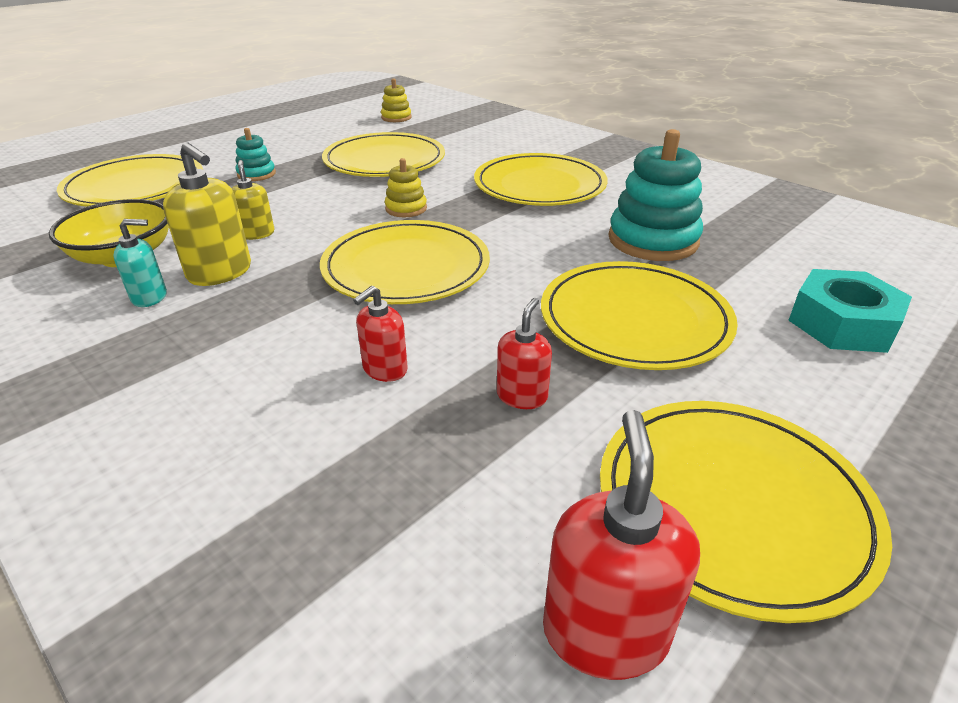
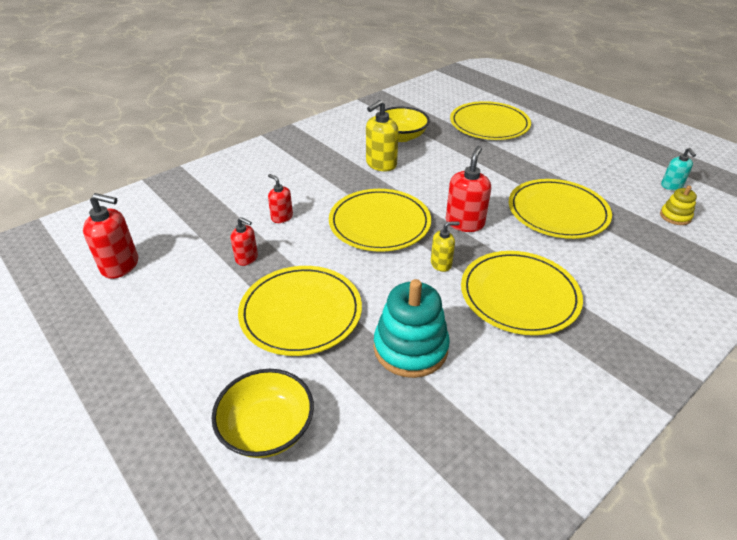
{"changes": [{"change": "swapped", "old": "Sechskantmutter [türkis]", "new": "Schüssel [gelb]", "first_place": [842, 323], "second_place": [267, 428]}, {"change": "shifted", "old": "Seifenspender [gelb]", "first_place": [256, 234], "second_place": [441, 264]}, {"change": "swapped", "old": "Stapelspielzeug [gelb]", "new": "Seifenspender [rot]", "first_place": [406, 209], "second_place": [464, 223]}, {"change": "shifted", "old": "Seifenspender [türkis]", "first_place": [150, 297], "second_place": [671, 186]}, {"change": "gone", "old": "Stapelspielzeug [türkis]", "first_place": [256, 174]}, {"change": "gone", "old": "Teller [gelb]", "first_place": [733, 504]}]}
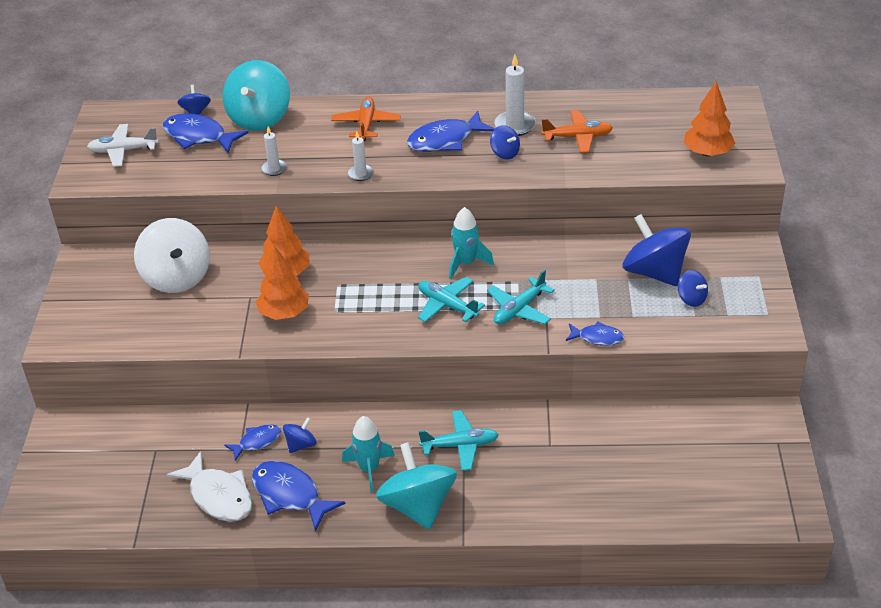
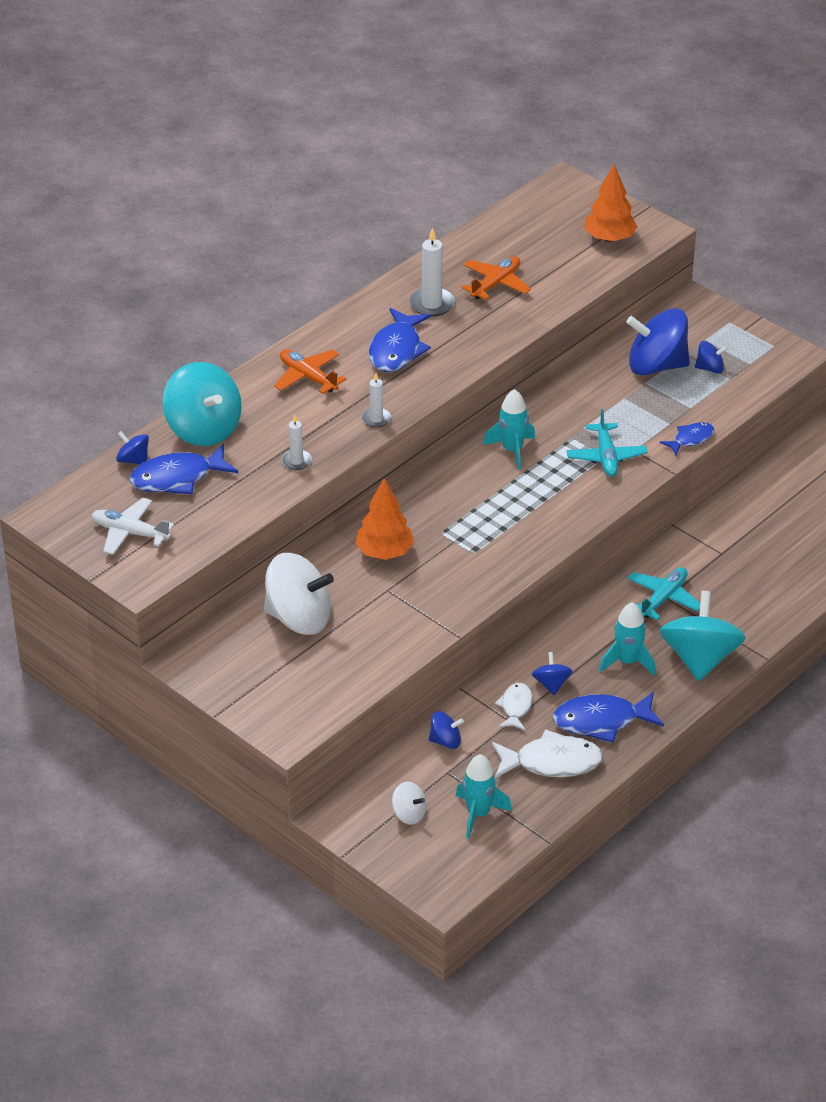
{"changes": [{"change": "rotated", "old": "Flugzeug [weiß]", "first_place": [123, 150], "second_place": [130, 533], "degrees": 75}, {"change": "new", "new": "Kreisel [weiß]", "second_place": [409, 814]}, {"change": "shifted", "old": "Kreisel [blau]", "first_place": [505, 153], "second_place": [445, 741]}, {"change": "new", "new": "Rakete [türkis]", "second_place": [478, 814]}, {"change": "repainted", "old": "Fisch [blau]", "new": "Fisch [weiß]", "first_place": [257, 442], "second_place": [515, 707]}, {"change": "rotated", "old": "Kreisel [türkis]", "first_place": [418, 506], "second_place": [700, 658], "degrees": 75}, {"change": "gone", "old": "Baum [orange]", "first_place": [284, 313]}, {"change": "gone", "old": "Flugzeug [türkis]", "first_place": [447, 305]}]}
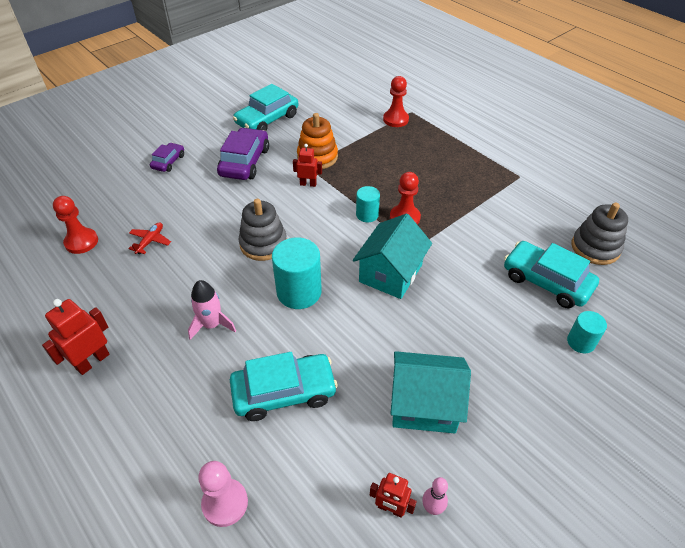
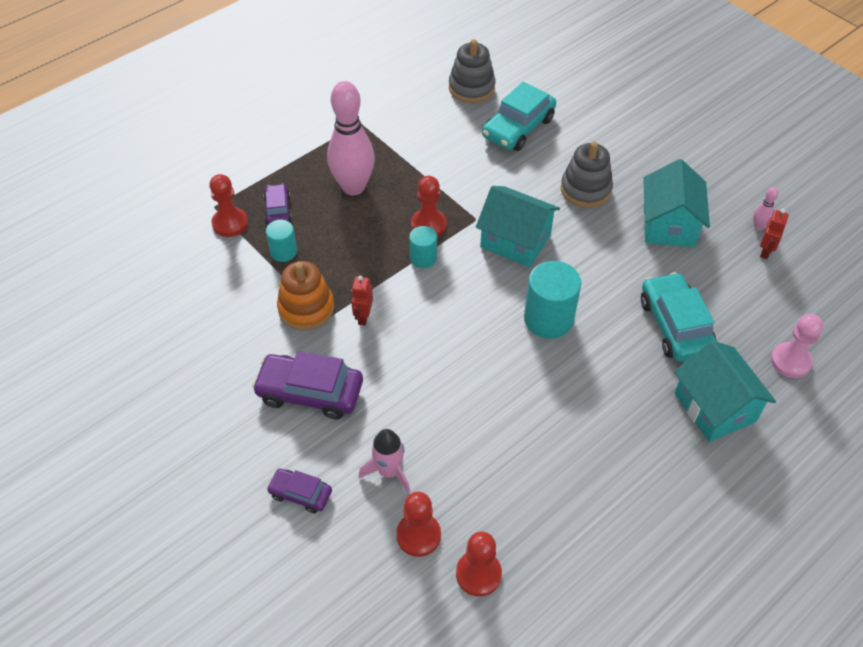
{"changes": [{"change": "new", "new": "Auto [lila]", "second_place": [278, 209]}, {"change": "shifted", "old": "Vollzylinder [türkis]", "first_place": [581, 342], "second_place": [283, 251]}, {"change": "new", "new": "Bowlingkegel [rosa]", "second_place": [353, 187]}, {"change": "shifted", "old": "Rakete [rosa]", "first_place": [212, 325], "second_place": [389, 471]}, {"change": "new", "new": "Bauer [rot]", "second_place": [418, 535]}, {"change": "shifted", "old": "Stapelspielzeug [grau]", "first_place": [263, 244], "second_place": [585, 189]}, {"change": "new", "new": "Haus [türkis]", "second_place": [714, 407]}, {"change": "gone", "old": "Roboter [rot]", "first_place": [92, 361]}, {"change": "gone", "old": "Flugzeug [rot]", "first_place": [150, 241]}, {"change": "gone", "old": "Auto [türkis]", "first_place": [267, 120]}]}
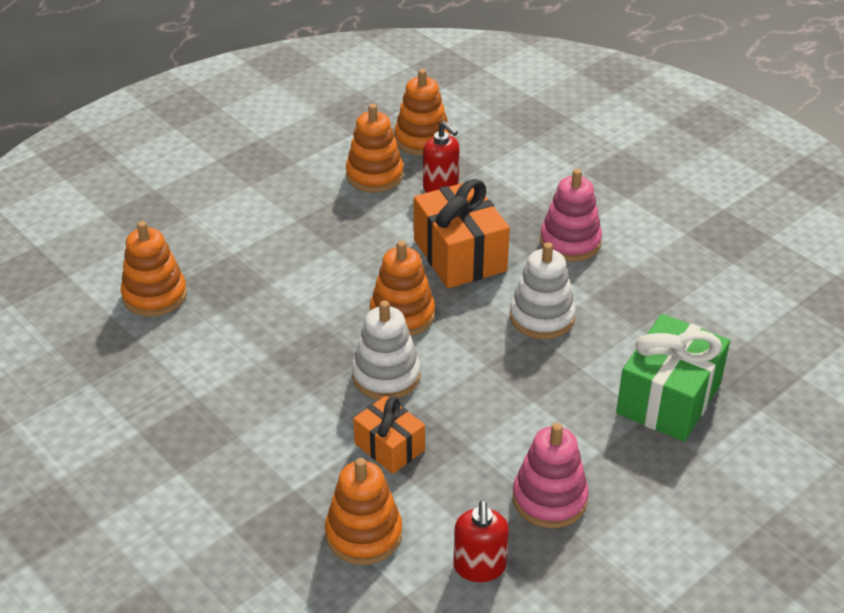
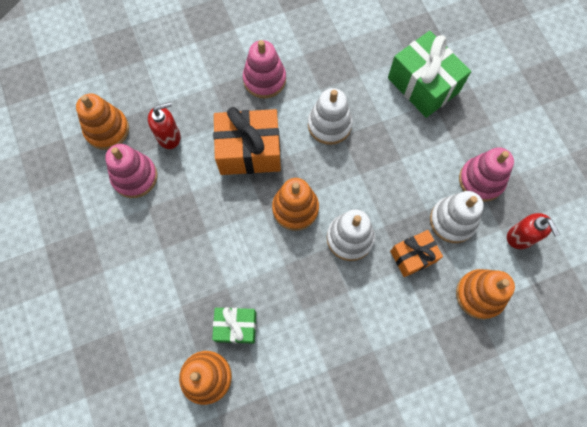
{"changes": [{"change": "repainted", "old": "Stapelspielzeug [orange]", "new": "Stapelspielzeug [rosa]", "first_place": [374, 175], "second_place": [135, 177]}, {"change": "new", "new": "Geschenk [grün]", "second_place": [236, 327]}, {"change": "new", "new": "Stapelspielzeug [weiß]", "second_place": [452, 221]}, {"change": "rotated", "old": "Seifenspender [rot]", "first_place": [479, 567], "second_place": [520, 237], "degrees": 45}]}
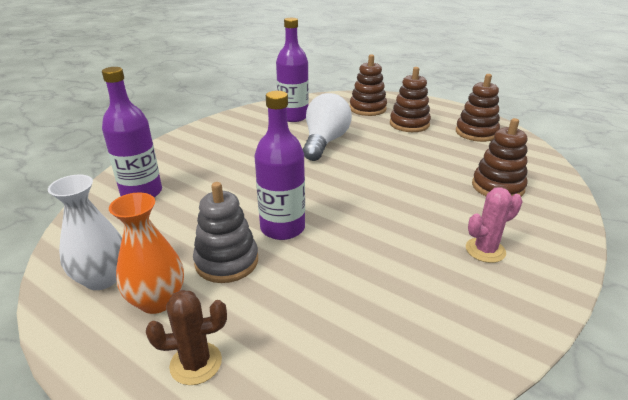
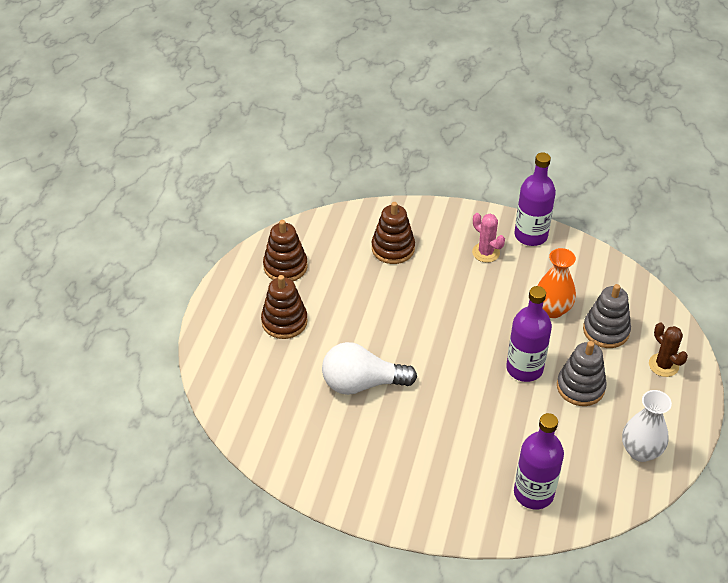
{"changes": [{"change": "shifted", "old": "Flasche [lila]", "first_place": [293, 116], "second_place": [531, 235]}, {"change": "shifted", "old": "Vase [orange]", "first_place": [157, 301], "second_place": [552, 309]}, {"change": "new", "new": "Stapelspielzeug [grau]", "second_place": [606, 330]}, {"change": "gone", "old": "Stapelspielzeug [braun]", "first_place": [367, 109]}]}
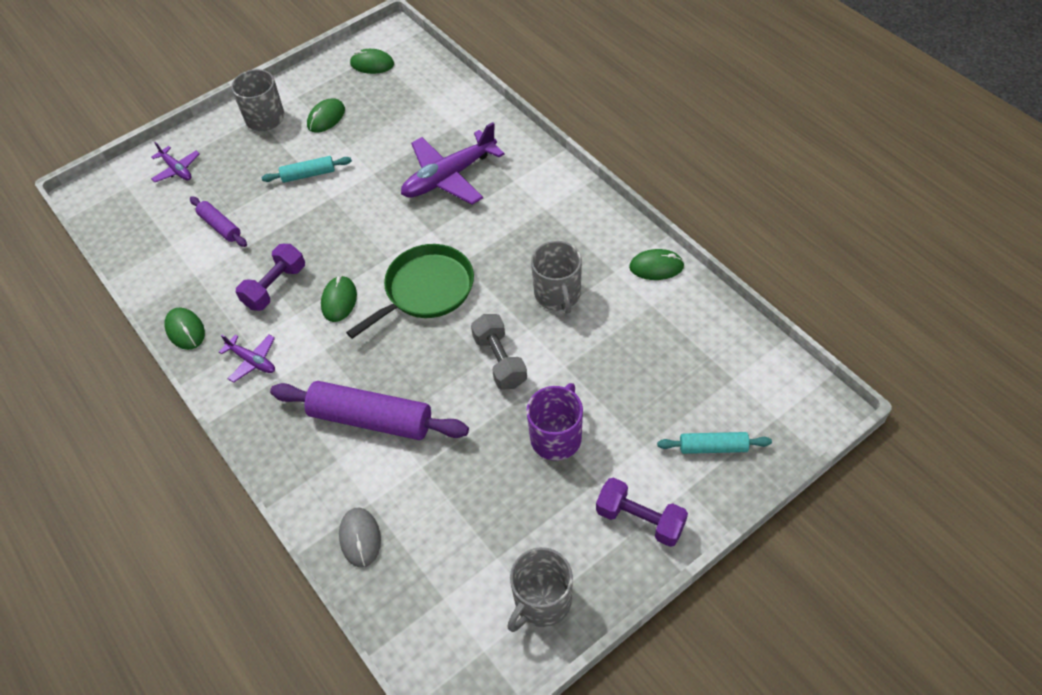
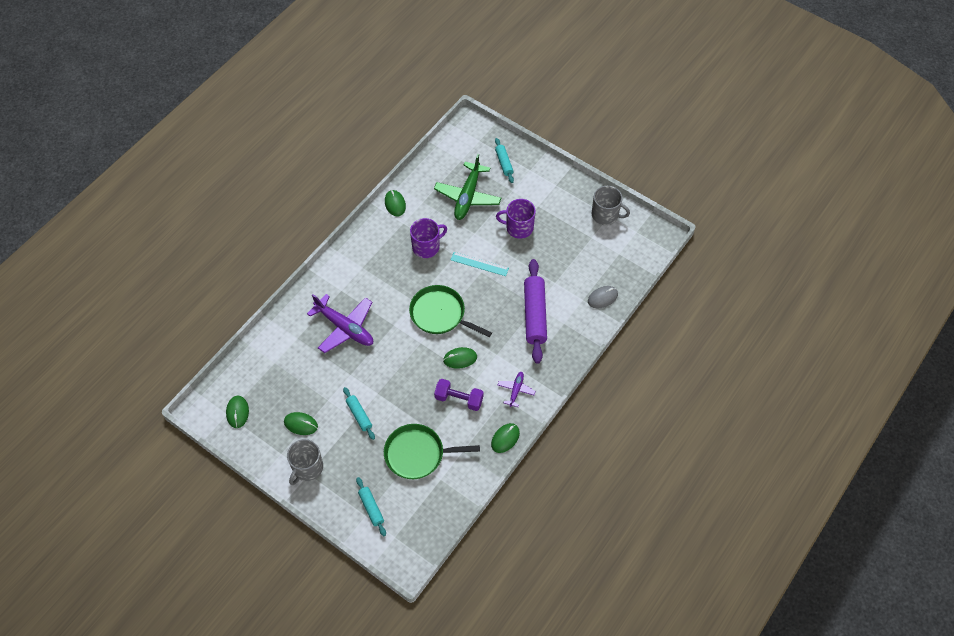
{"changes": [{"change": "swapped", "old": "Flugzeug [lila]", "new": "Nudelholz [türkis]", "first_place": [177, 169], "second_place": [371, 508]}, {"change": "swapped", "old": "Nudelholz [lila]", "new": "Pfanne [grün]", "first_place": [220, 226], "second_place": [417, 454]}, {"change": "repainted", "old": "Tasse [grau]", "new": "Tasse [lila]", "first_place": [558, 294], "second_place": [426, 247]}, {"change": "new", "new": "Flugzeug [grün]", "second_place": [467, 196]}, {"change": "swapped", "old": "Hantel [grau]", "new": "Lineal [türkis]", "first_place": [500, 360], "second_place": [479, 264]}, {"change": "gone", "old": "Hantel [lila]", "first_place": [640, 519]}]}
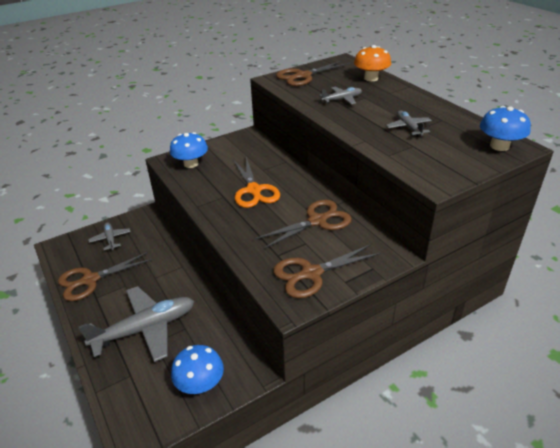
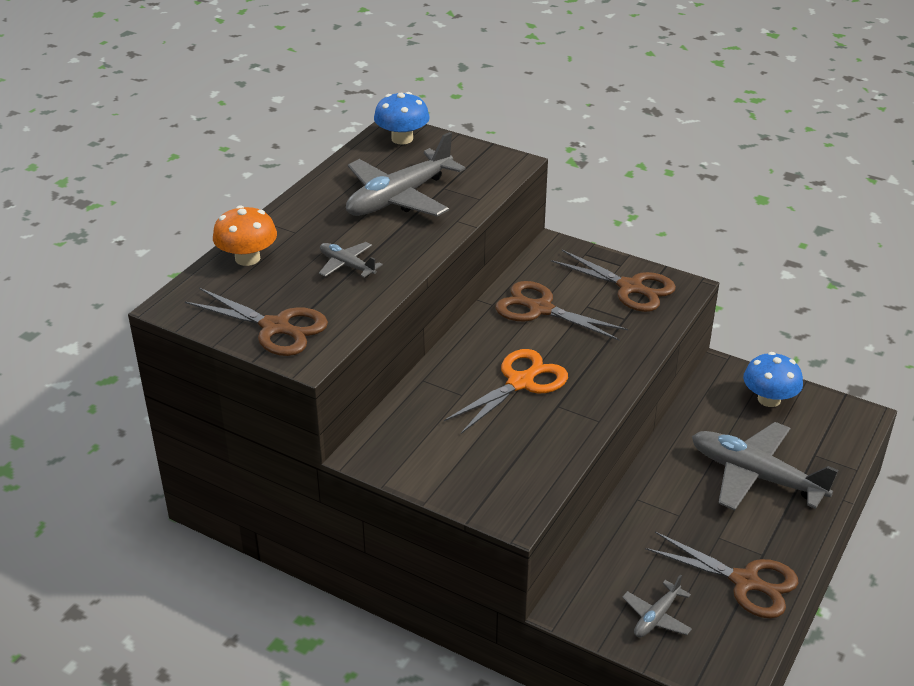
{"changes": [{"change": "scaled", "old": "Flugzeug [grau]", "first_place": [408, 127], "second_place": [399, 198], "factor": 2.04}, {"change": "gone", "old": "Pilz [blau]", "first_place": [191, 164]}]}
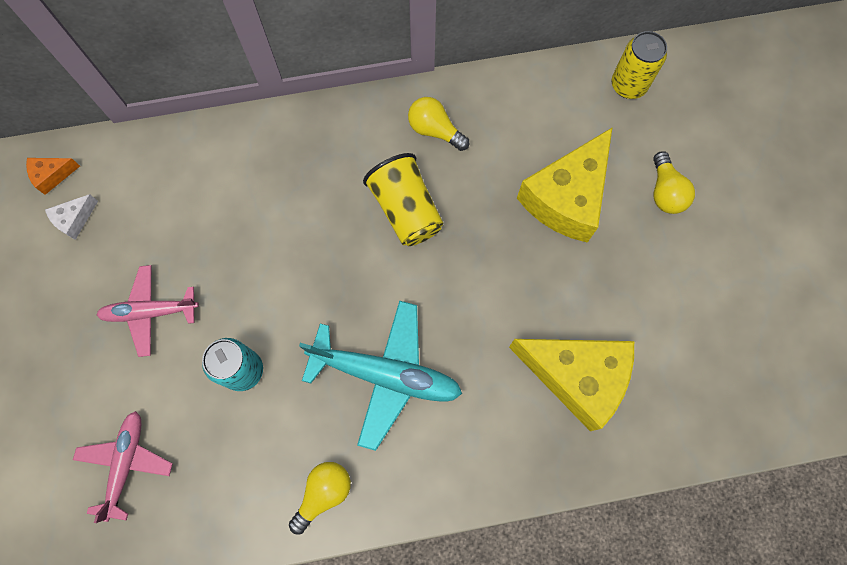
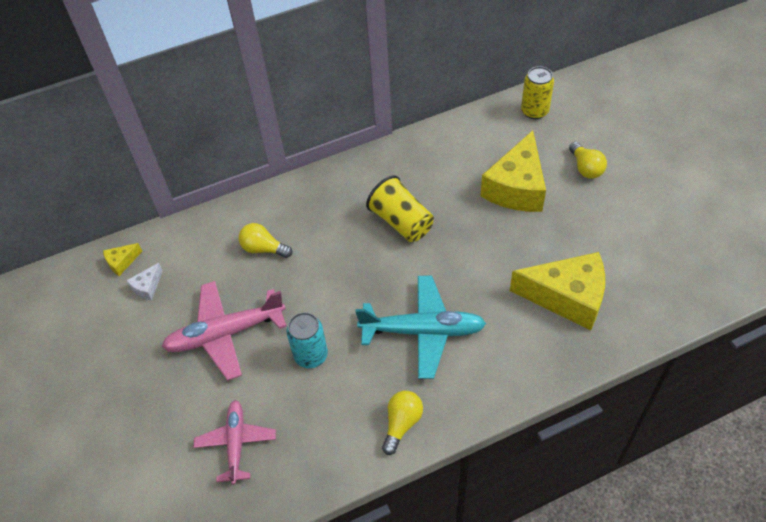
{"changes": [{"change": "repainted", "old": "Käse [orange]", "new": "Käse [gelb]", "first_place": [52, 176], "second_place": [122, 262]}, {"change": "scaled", "old": "Flugzeug [rosa]", "first_place": [150, 312], "second_place": [225, 334], "factor": 1.56}, {"change": "shifted", "old": "Glühbirne [gelb]", "first_place": [435, 130], "second_place": [264, 249]}]}
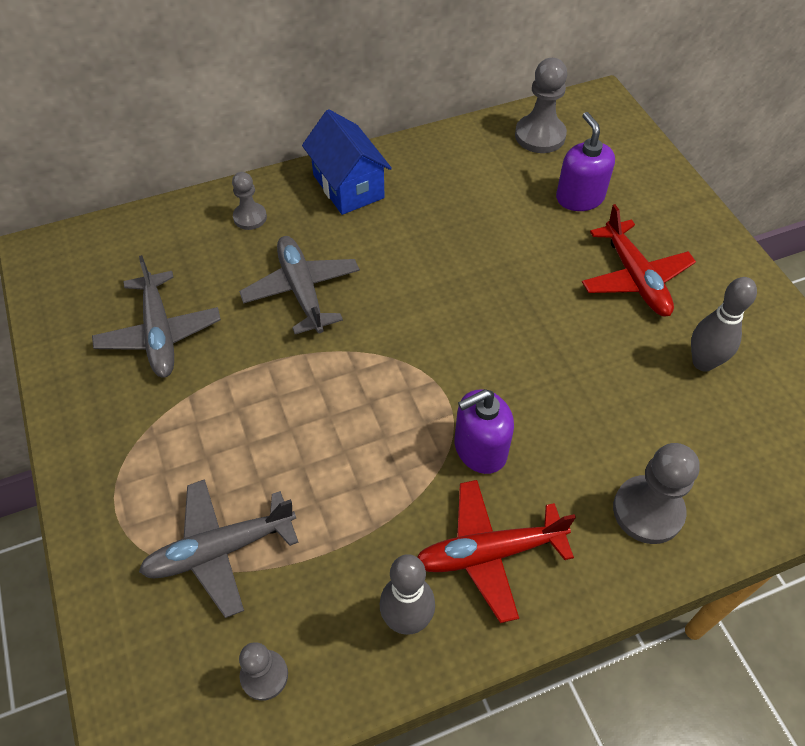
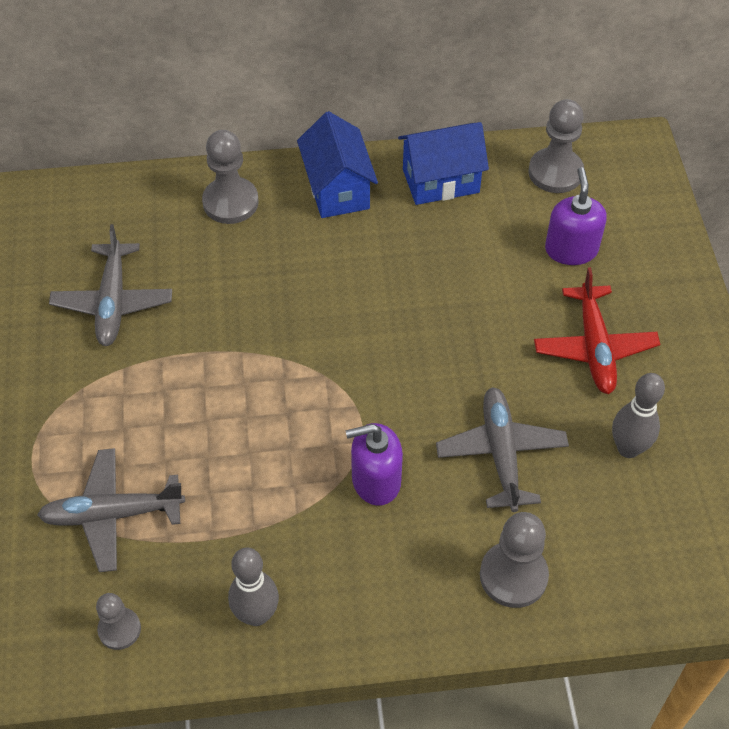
{"changes": [{"change": "scaled", "old": "Bauer [grau]", "first_place": [250, 217], "second_place": [230, 202], "factor": 1.64}, {"change": "new", "new": "Haus [blau]", "second_place": [440, 181]}, {"change": "shifted", "old": "Flugzeug [grau]", "first_place": [302, 290], "second_place": [501, 453]}, {"change": "gone", "old": "Flugzeug [rot]", "first_place": [489, 553]}]}
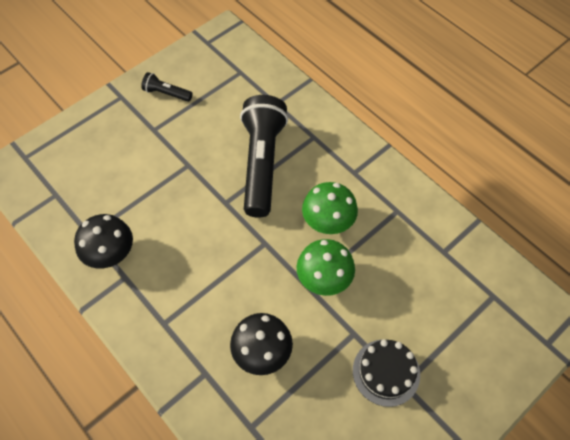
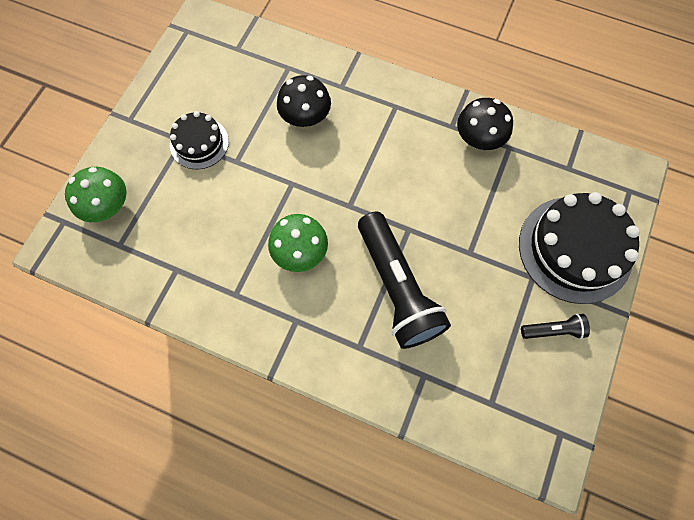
{"changes": [{"change": "shifted", "old": "Pilz [grün]", "first_place": [324, 278], "second_place": [108, 206]}, {"change": "new", "new": "Kuchen [schwarz]", "second_place": [575, 249]}]}
